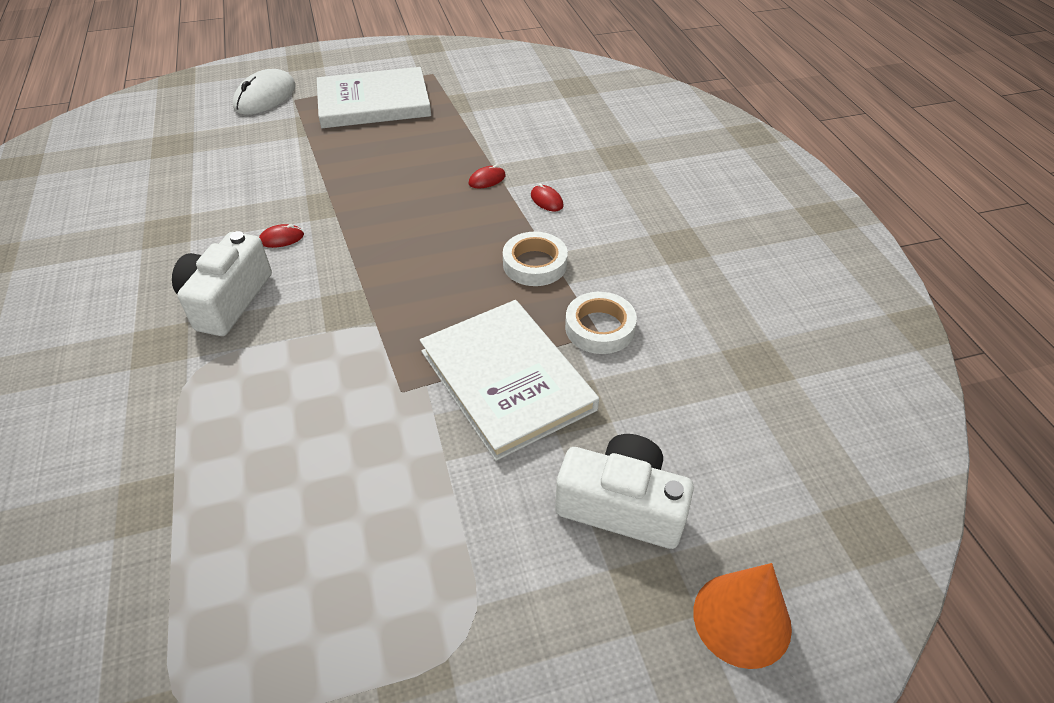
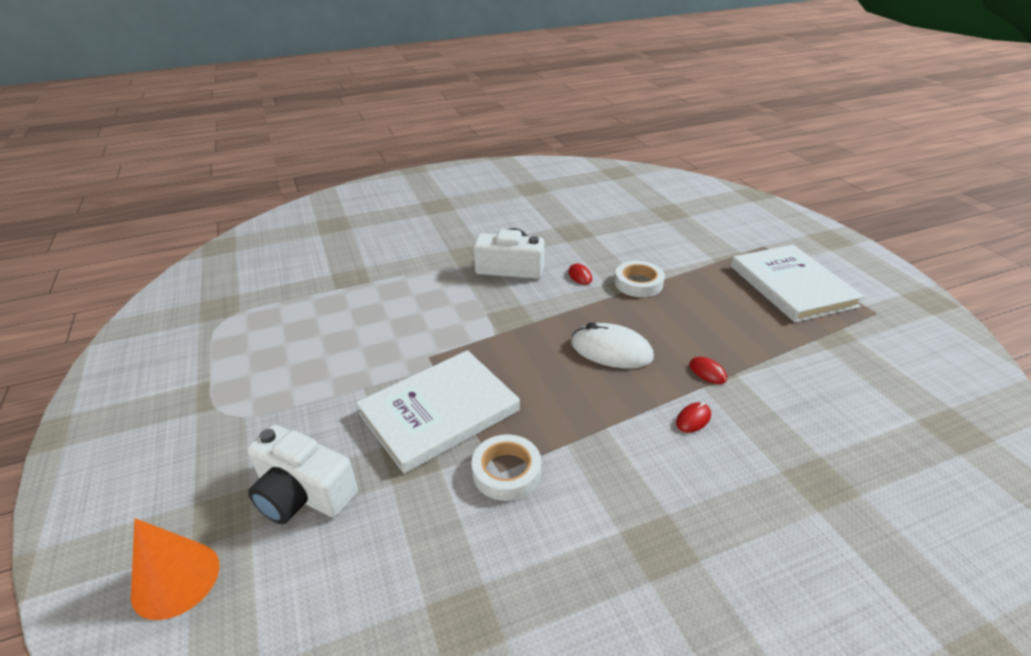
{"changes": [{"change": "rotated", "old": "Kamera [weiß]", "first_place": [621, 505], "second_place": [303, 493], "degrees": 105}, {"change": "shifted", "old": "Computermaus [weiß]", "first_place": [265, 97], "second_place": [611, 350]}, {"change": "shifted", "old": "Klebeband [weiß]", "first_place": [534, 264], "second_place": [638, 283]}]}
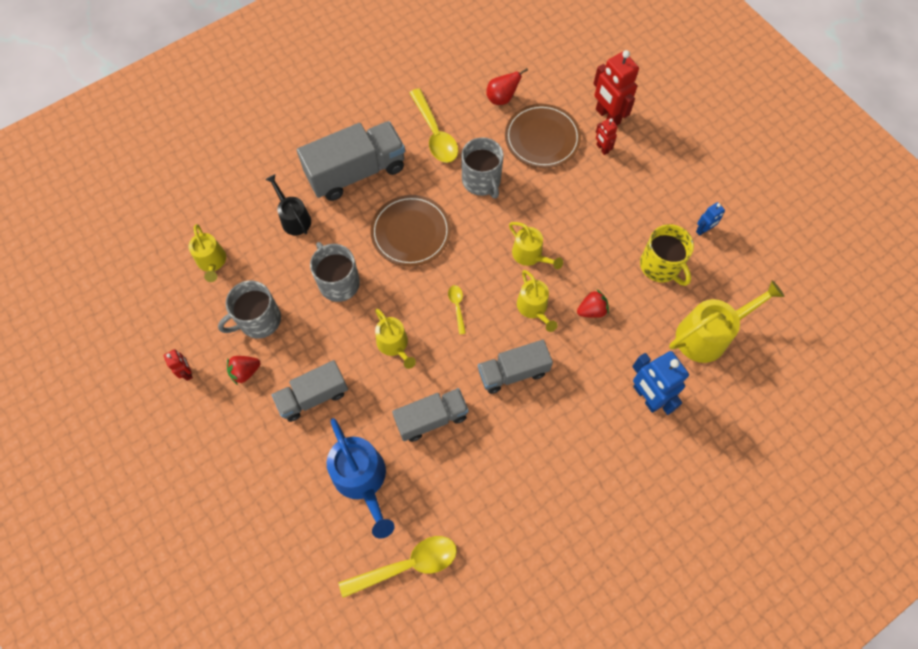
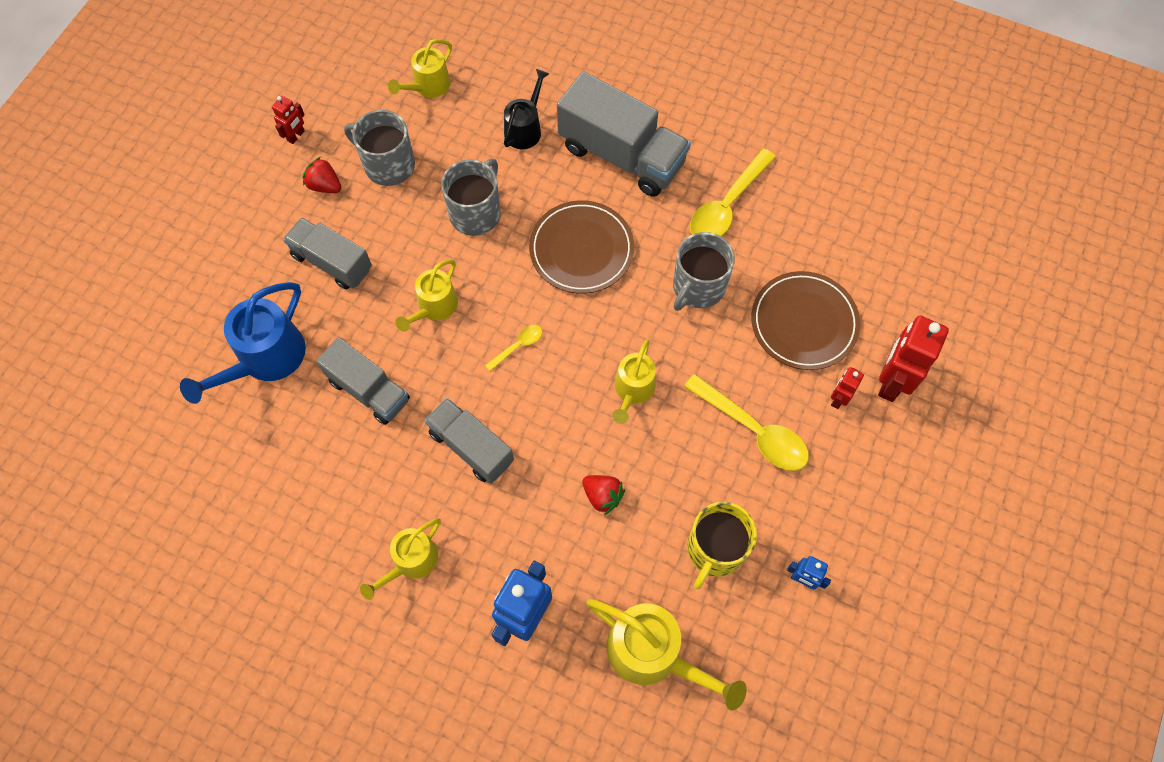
{"changes": [{"change": "shifted", "old": "Gießkanne [gelb]", "first_place": [534, 308], "second_place": [411, 562]}, {"change": "shifted", "old": "Löffel [gelb]", "first_place": [407, 565], "second_place": [753, 430]}, {"change": "gone", "old": "Birne [rot]", "first_place": [502, 98]}]}
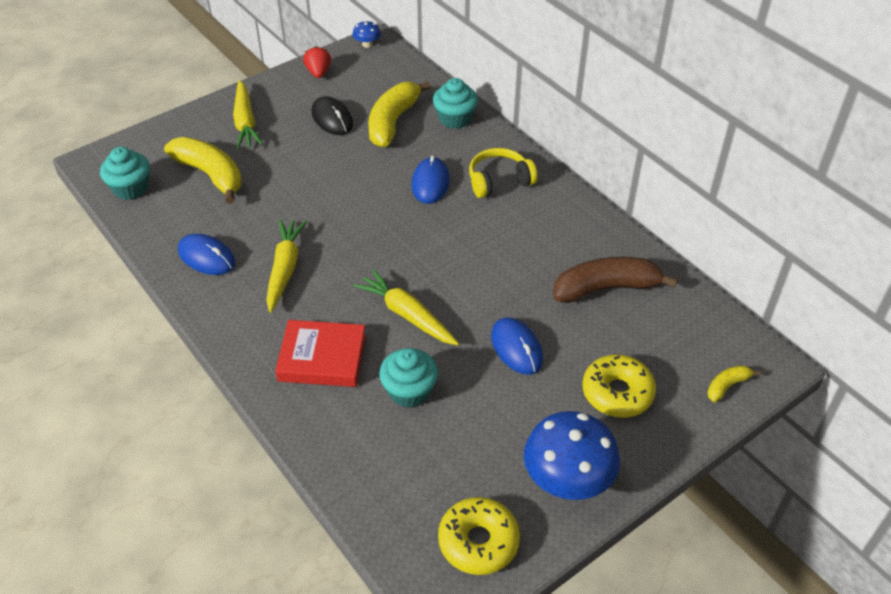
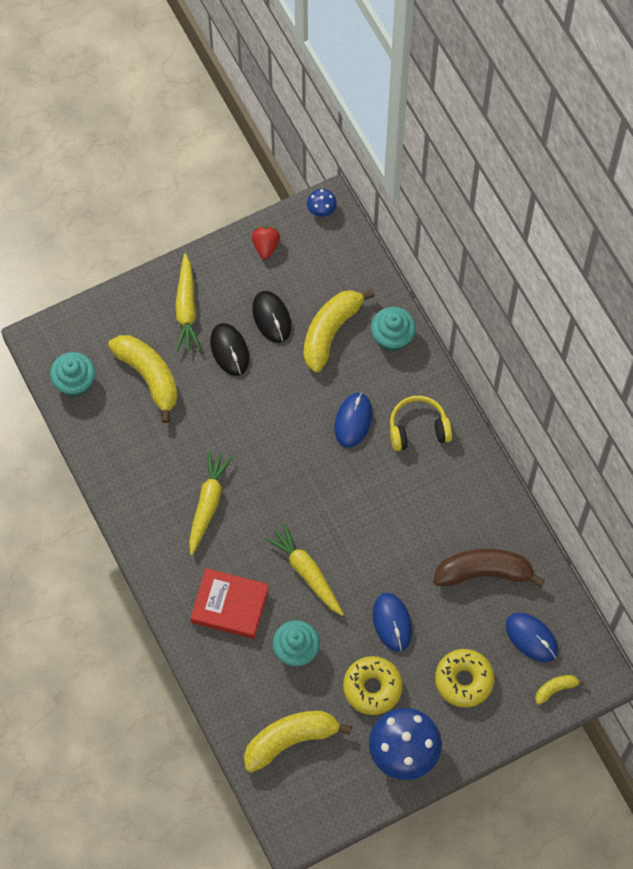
{"changes": [{"change": "new", "new": "Computermaus [schwarz]", "second_place": [229, 350]}, {"change": "new", "new": "Banane [gelb]", "second_place": [290, 740]}, {"change": "shifted", "old": "Donut [gelb]", "first_place": [478, 541], "second_place": [372, 688]}, {"change": "shifted", "old": "Computermaus [blau]", "first_place": [206, 257], "second_place": [531, 638]}]}
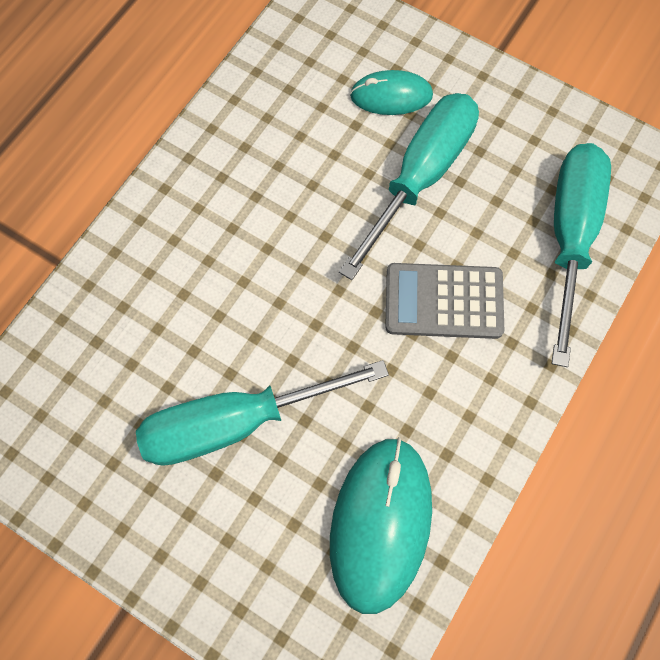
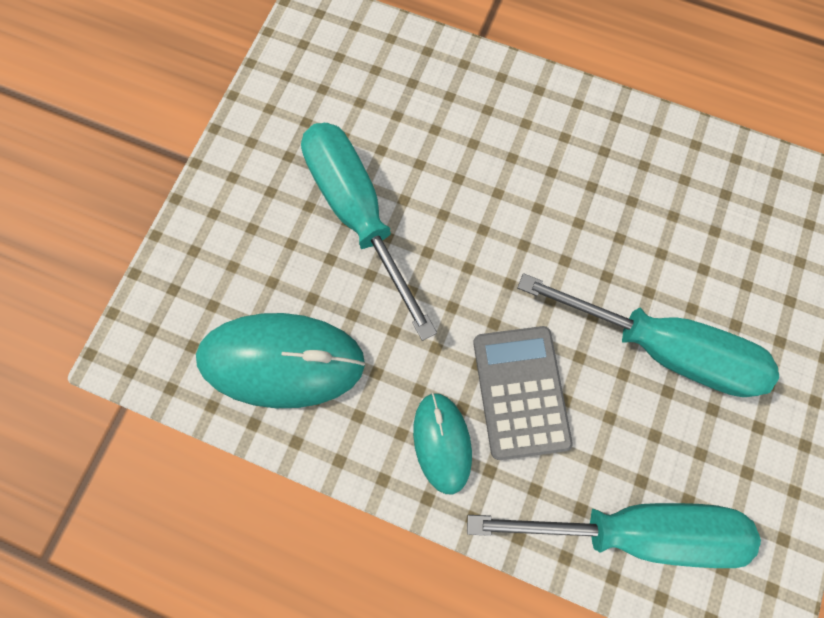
{"changes": [{"change": "shifted", "old": "Computermaus [türkis]", "first_place": [391, 96], "second_place": [442, 442]}]}
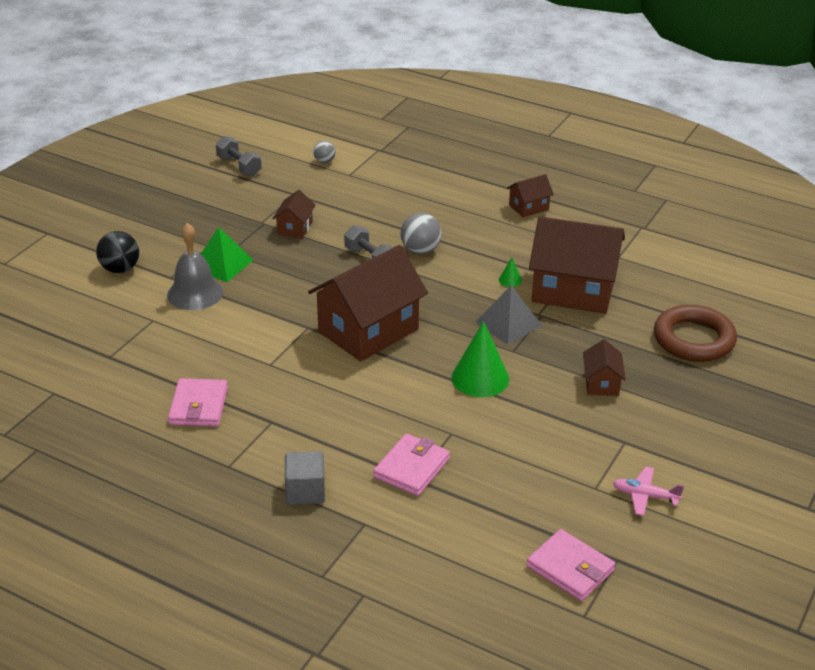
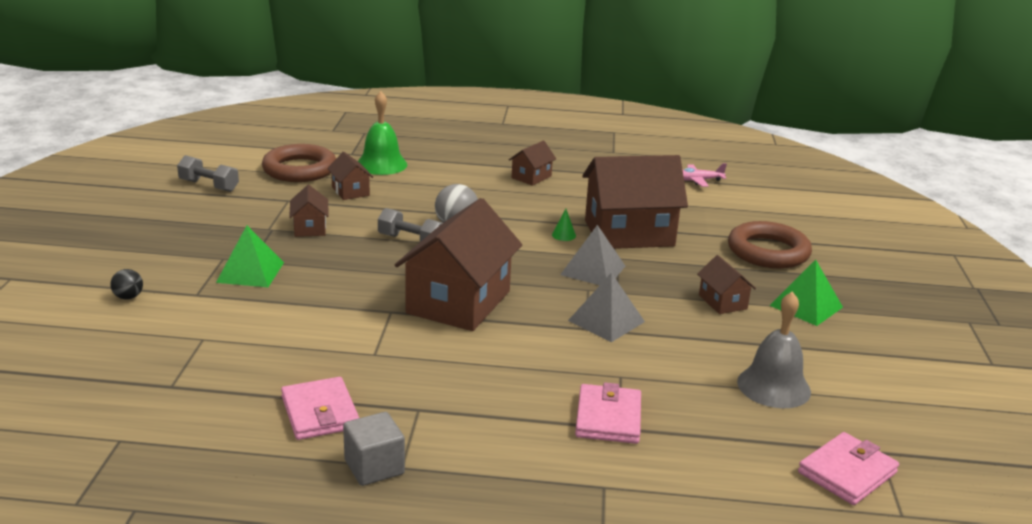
{"changes": [{"change": "scaled", "old": "Ball [schwarz]", "first_place": [120, 269], "second_place": [128, 297], "factor": 0.59}, {"change": "swapped", "old": "Ball [grau]", "new": "Ring [braun]", "first_place": [324, 161], "second_place": [299, 169]}, {"change": "new", "new": "Haus [braun]", "second_place": [350, 191]}, {"change": "shifted", "old": "Kubus [grau]", "first_place": [305, 491], "second_place": [374, 467]}, {"change": "new", "new": "Glocke [grün]", "second_place": [381, 164]}, {"change": "swapped", "old": "Kegel [grün]", "new": "Pyramide [grau]", "first_place": [480, 378], "second_place": [606, 321]}, {"change": "shifted", "old": "Flugzeug [rosa]", "first_place": [645, 496], "second_place": [698, 180]}, {"change": "shifted", "old": "Glocke [grau]", "first_place": [195, 293], "second_place": [773, 386]}, {"change": "new", "new": "Pyramide [grün]", "second_place": [806, 306]}, {"change": "rotated", "old": "Geldbörse [rosa]", "first_place": [570, 568], "second_place": [847, 472], "degrees": -60}]}
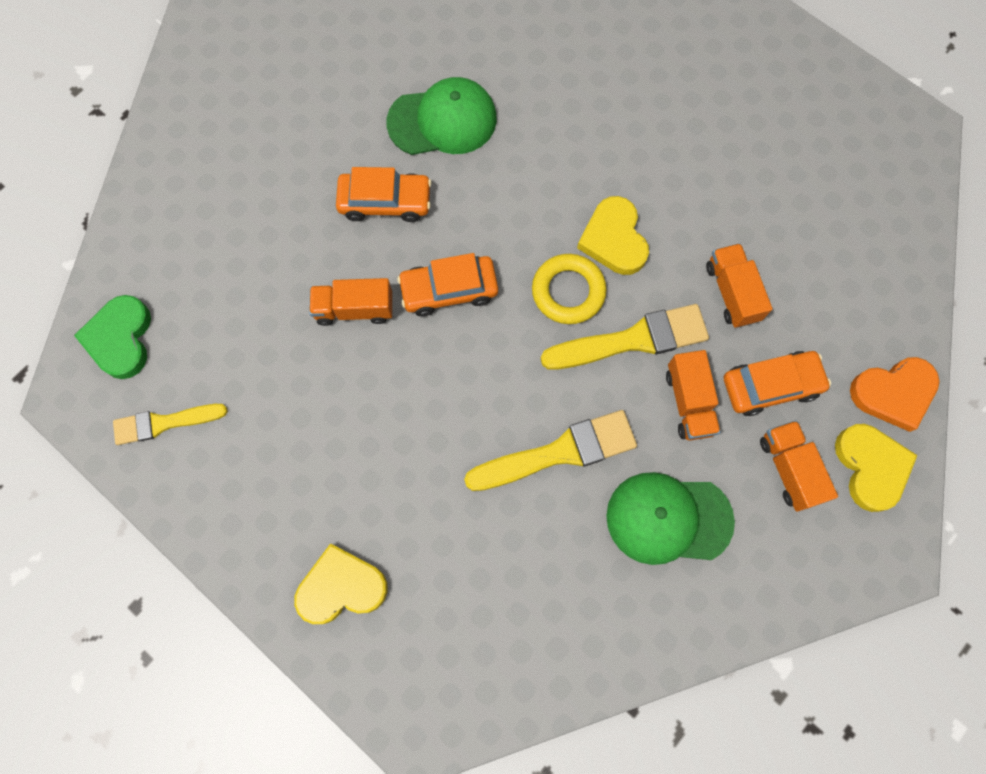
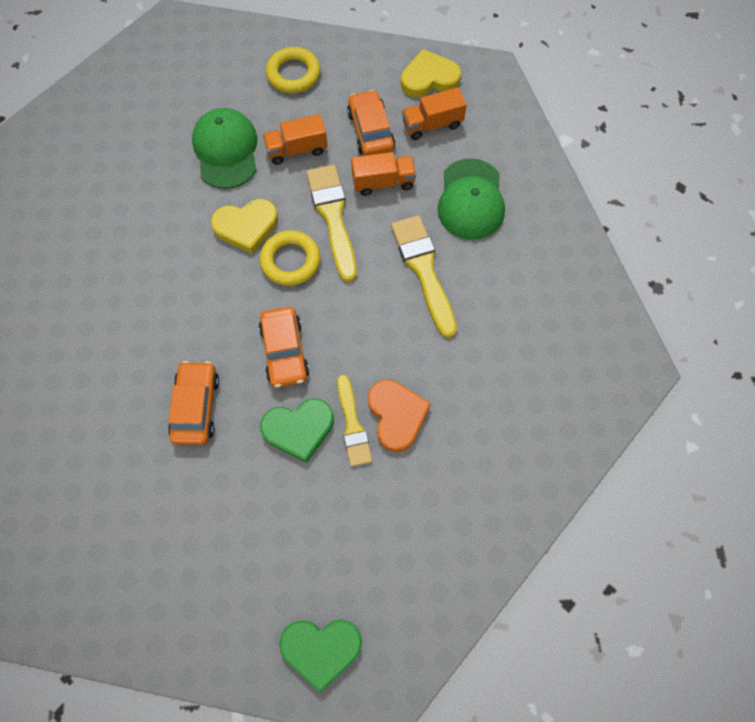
{"changes": [{"change": "shifted", "old": "Kappe [grün]", "first_place": [442, 121], "second_place": [226, 150]}, {"change": "swapped", "old": "Lastwagen [orange]", "new": "Herz [grün]", "first_place": [354, 309], "second_place": [299, 429]}, {"change": "new", "new": "Ring [gelb]", "second_place": [293, 74]}, {"change": "shifted", "old": "Pinsel [gelb]", "first_place": [164, 423], "second_place": [352, 425]}, {"change": "shifted", "old": "Herz [orange]", "first_place": [893, 393], "second_place": [396, 415]}, {"change": "gone", "old": "Herz [gelb]", "first_place": [341, 587]}]}
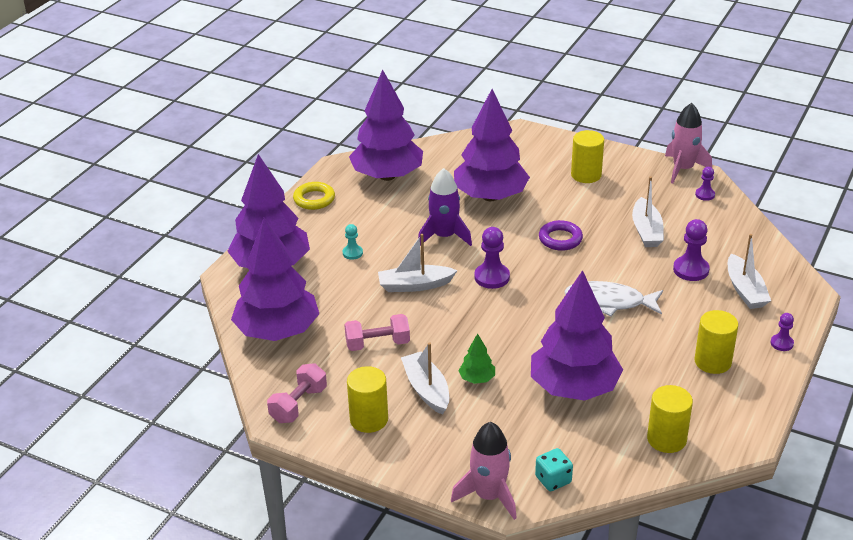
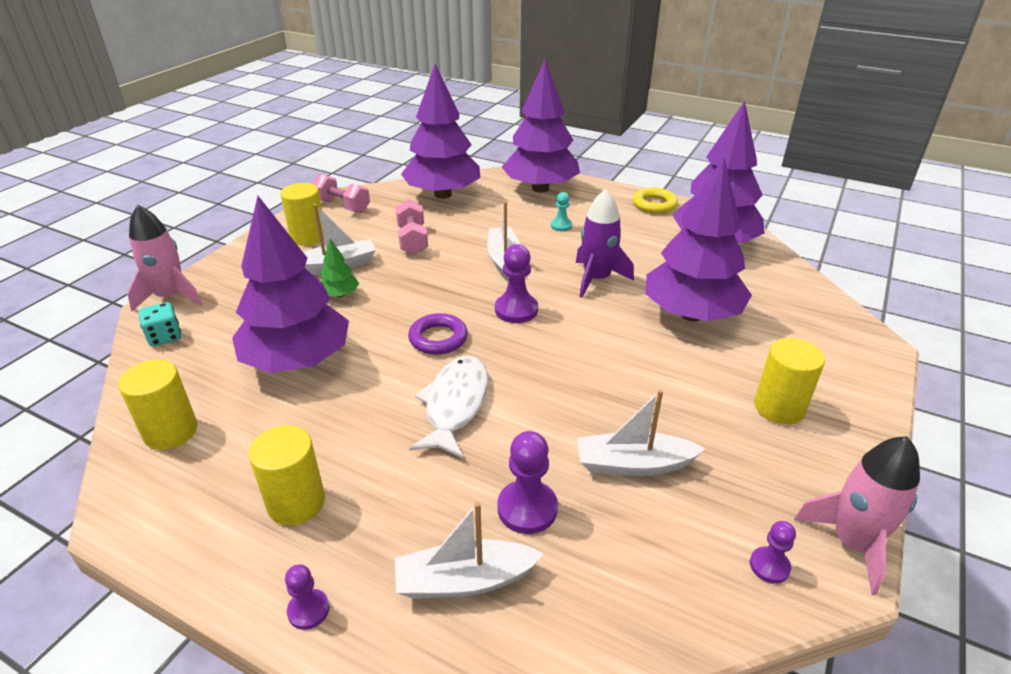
{"changes": [{"change": "shifted", "old": "Ring [lila]", "first_place": [560, 239], "second_place": [438, 338]}]}
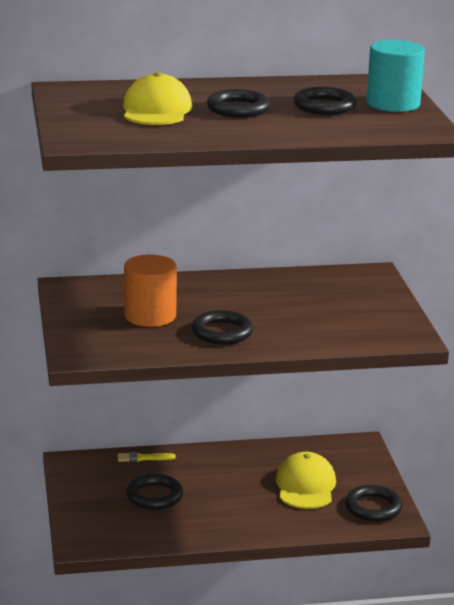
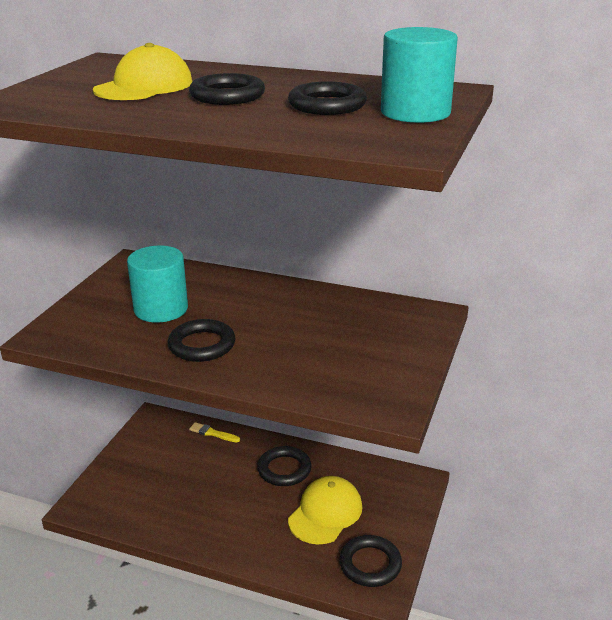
{"changes": [{"change": "repainted", "old": "Vollzylinder [orange]", "new": "Vollzylinder [türkis]", "first_place": [150, 316], "second_place": [161, 309]}, {"change": "shifted", "old": "Ring [schwarz]", "first_place": [154, 496], "second_place": [284, 469]}]}
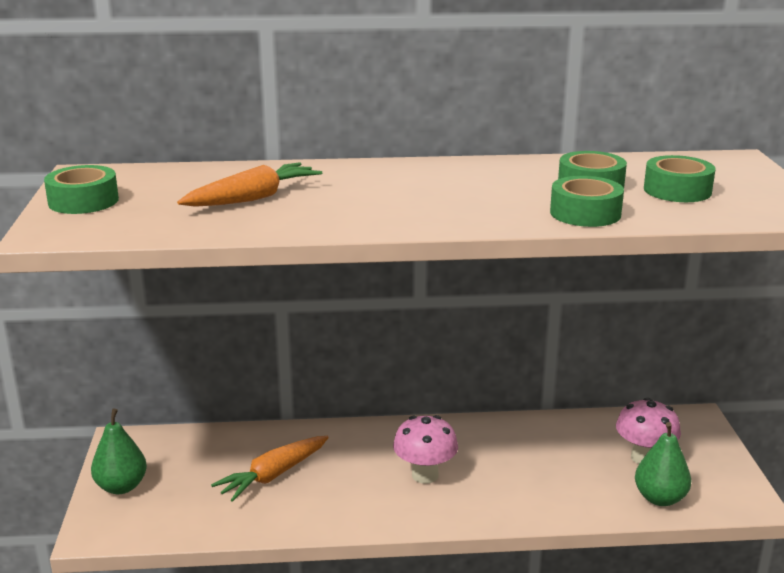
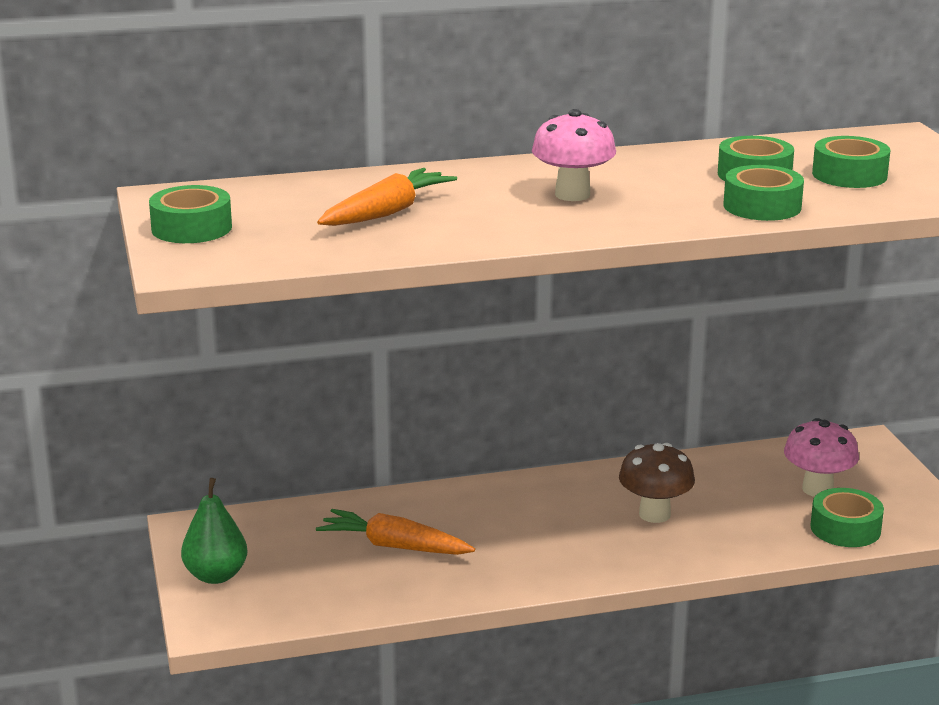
{"changes": [{"change": "rotated", "old": "Karotte [orange]", "first_place": [274, 475], "second_place": [395, 546], "degrees": 75}, {"change": "shifted", "old": "Pilz [rosa]", "first_place": [425, 475], "second_place": [572, 195]}, {"change": "new", "new": "Pilz [braun]", "second_place": [654, 514]}, {"change": "swapped", "old": "Birne [grün]", "new": "Klebeband [grün]", "first_place": [660, 498], "second_place": [845, 528]}]}
